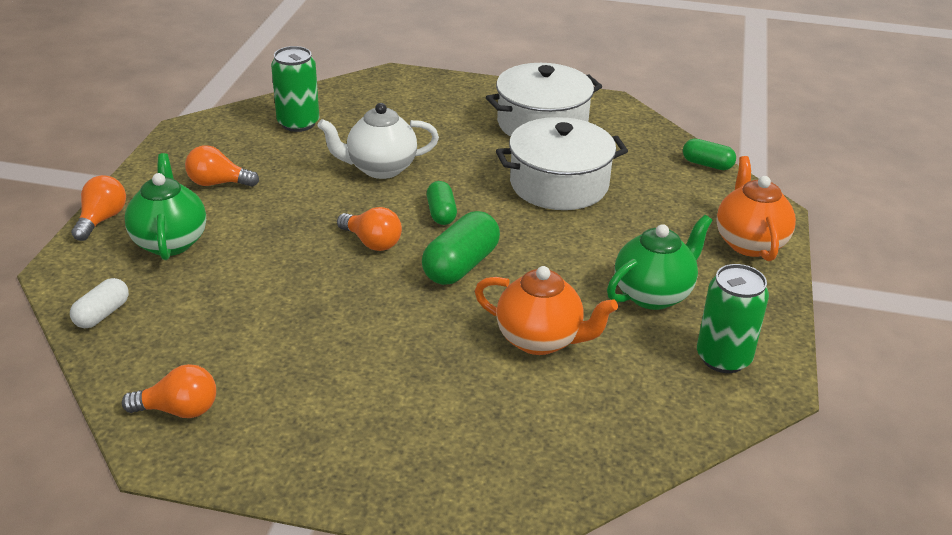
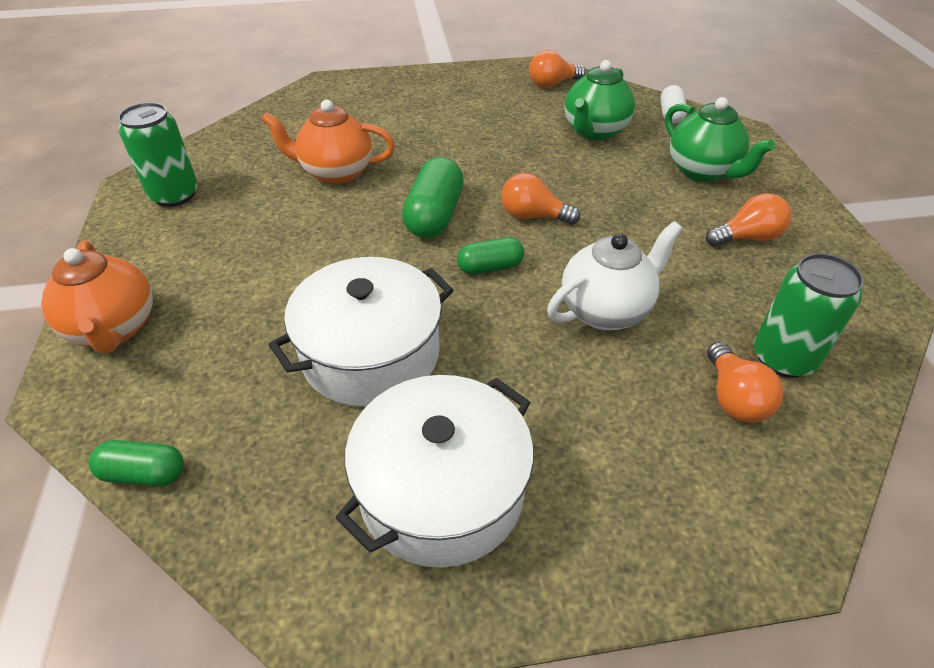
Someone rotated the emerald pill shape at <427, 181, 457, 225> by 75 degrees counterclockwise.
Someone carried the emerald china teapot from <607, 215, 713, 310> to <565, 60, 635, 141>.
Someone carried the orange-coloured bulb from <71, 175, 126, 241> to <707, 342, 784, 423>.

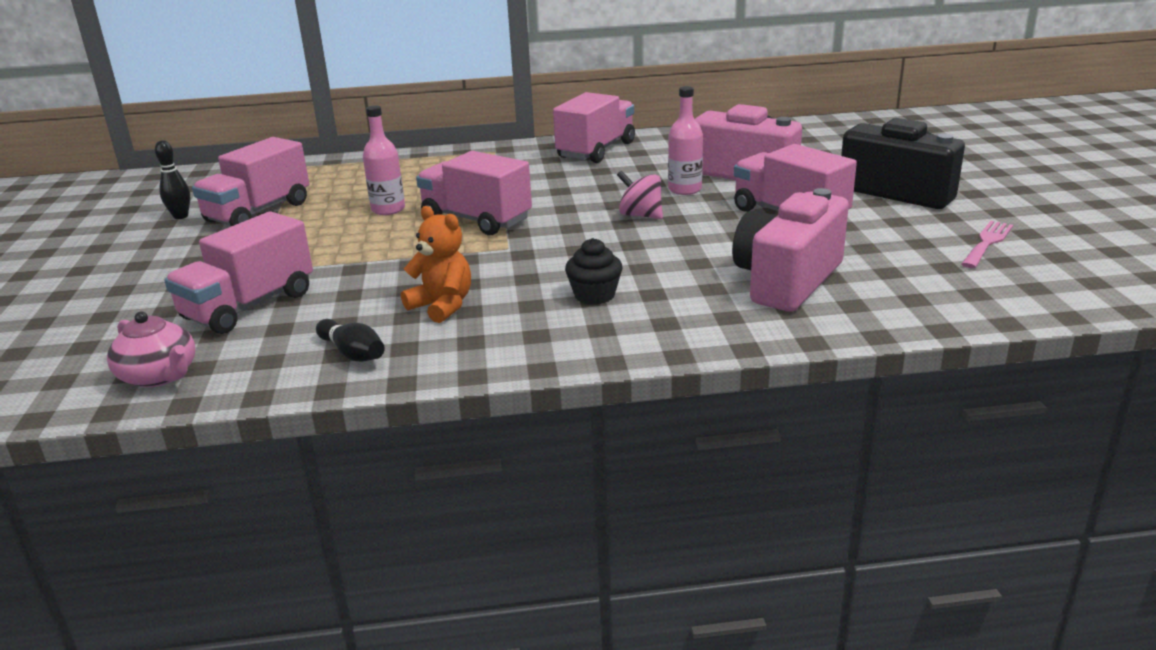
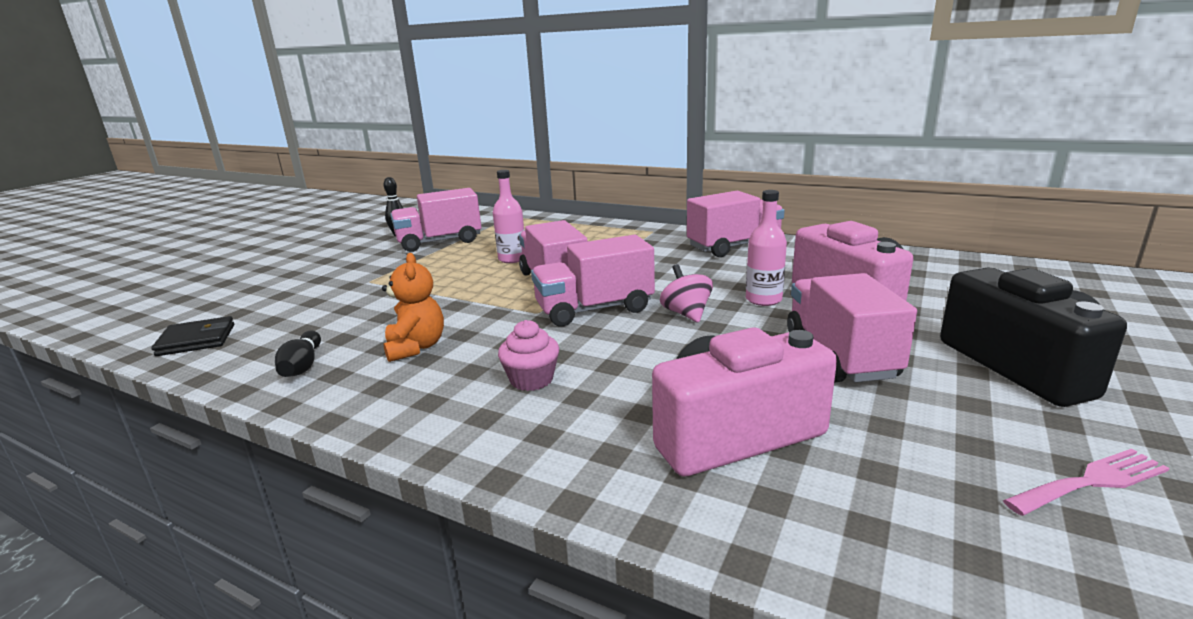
Someone swapped the pink china teapot at <107, 311, 195, 387> for the jet-black card wallet at <152, 316, 234, 356>.
Someone repainted the jet-black muffin at <565, 238, 623, 305>, which became the pink muffin at <498, 320, 559, 391>.
Someone carried the pink toy truck from <164, 211, 313, 334> to <531, 235, 655, 326>.

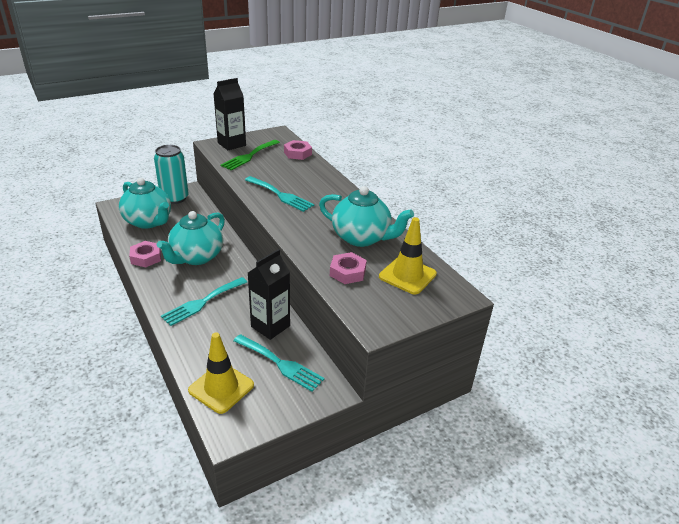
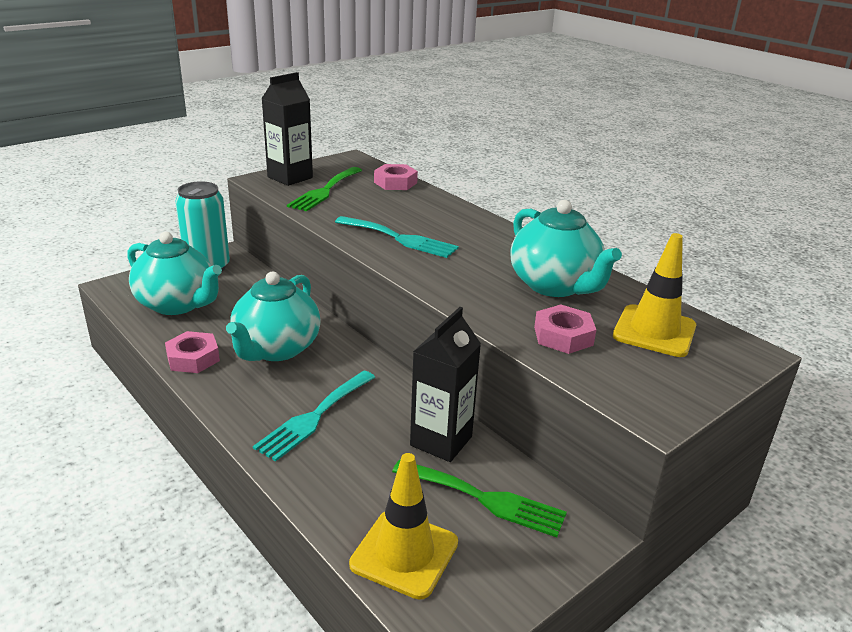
Someone repainted the aqua table fork at <233, 334, 324, 392>, which became the emerald table fork at <392, 460, 567, 537>.
Someone rotated the aqua china teapot at <319, 186, 414, 247> by 45 degrees clockwise.

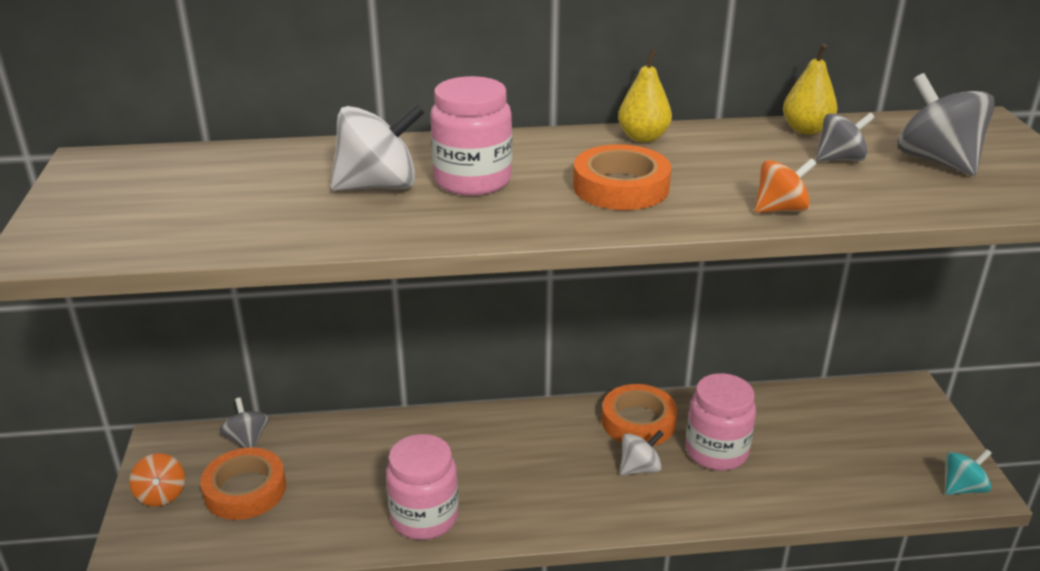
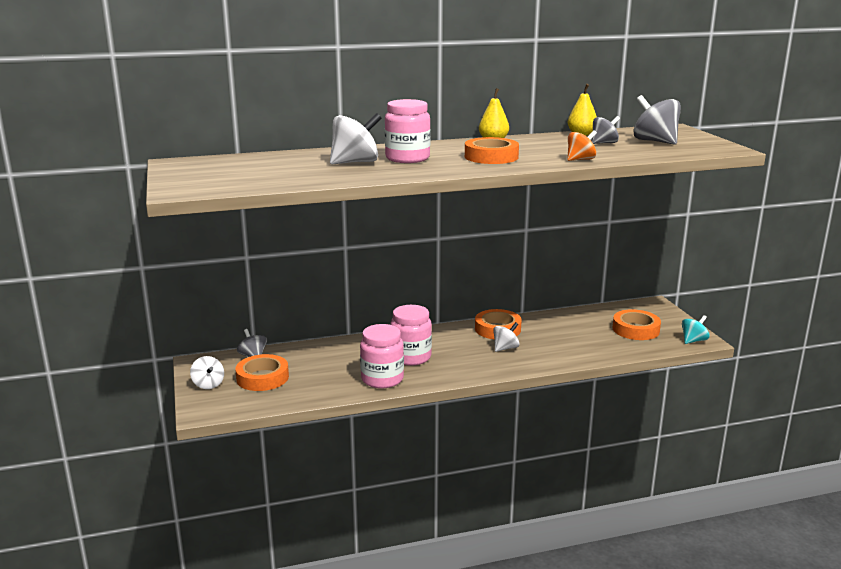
Someone repainted the orange-coloured toy top at <129, 453, 185, 507>, which became the white toy top at <190, 356, 224, 389>.
Someone carried the pink jar from <686, 373, 756, 471> to <390, 305, 432, 366>.
Someone put down the orange-coloured sticky tape at <612, 309, 661, 340>.

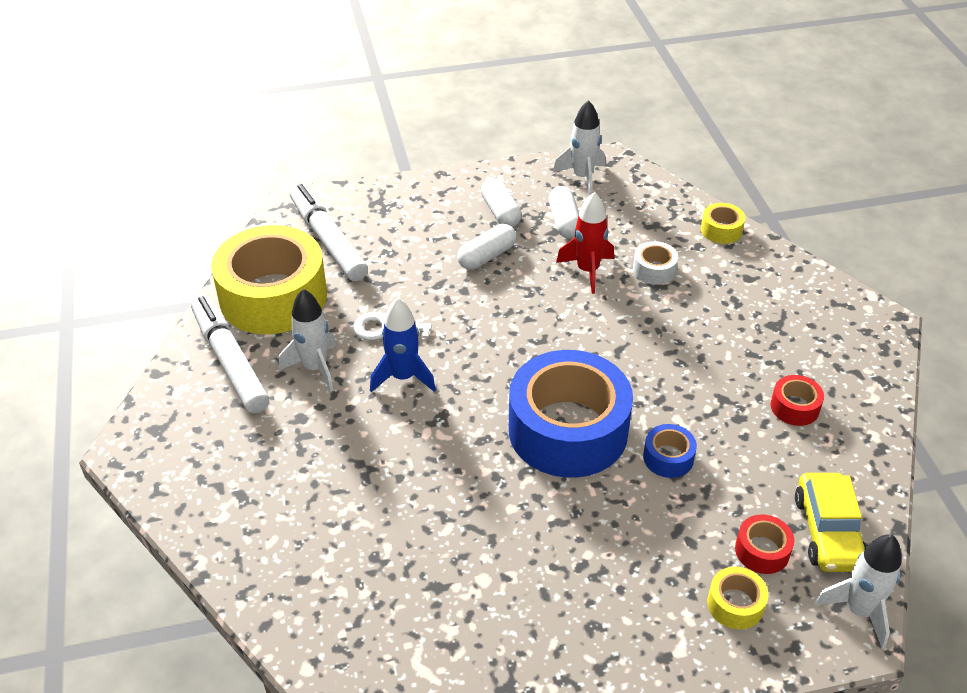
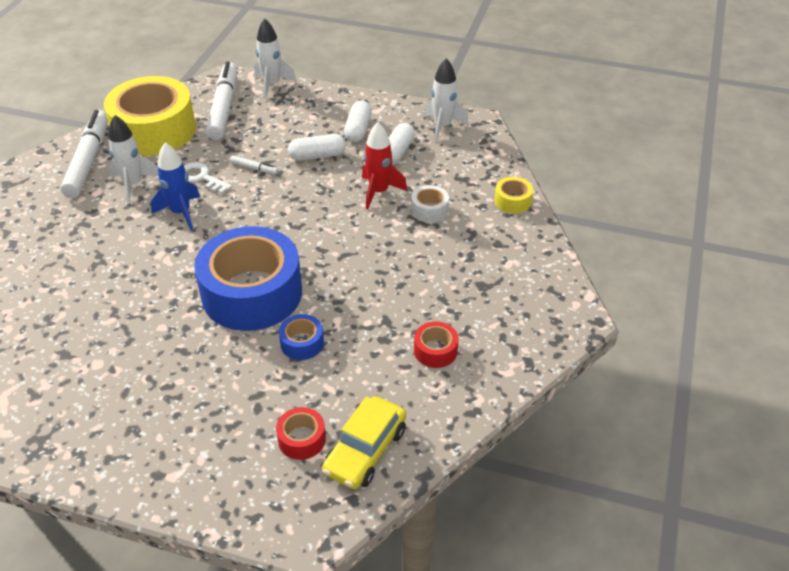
Someone put down the white marker pen at <230, 155, 278, 174>.
Someone carried the white toy rocket from <814, 534, 901, 649> to <254, 18, 297, 99>.
Someone took away the bright yellow sticky tape at <707, 567, 768, 629>.

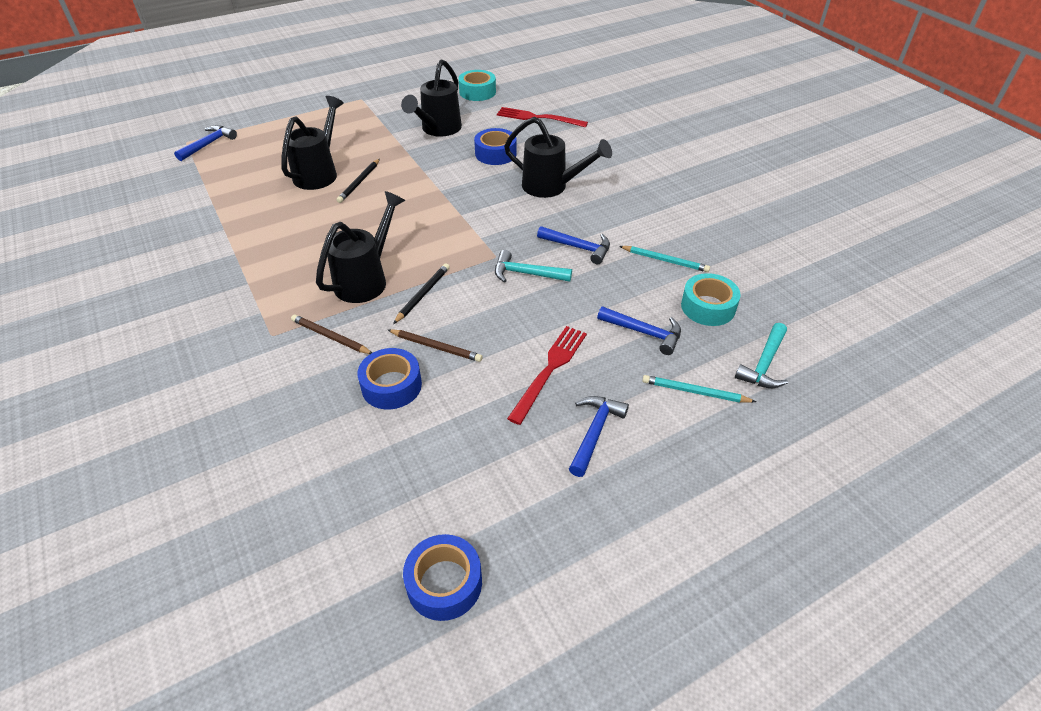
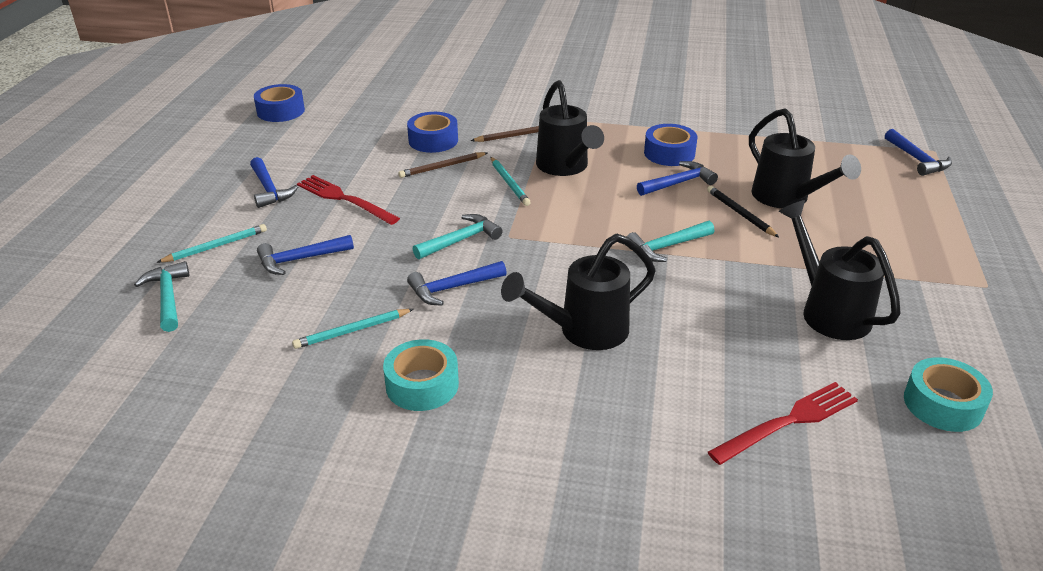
Someone rotated the red table fork at <507, 326, 587, 425> by 150 degrees clockwise.
Someone carried the aqua sticky tape from <681, 273, 741, 326> to <383, 339, 459, 411>.
Someone repainted the jet-black pencil at <393, 263, 450, 324>, which became the aqua pencil at <491, 157, 531, 206>.
Someone put down the aqua claw hammer at <627, 221, 714, 262>.
Someone put down the cobalt claw hammer at <637, 161, 718, 196>.
Someone carried the cobalt sticky tape from <474, 128, 517, 165> to <644, 124, 697, 166>.

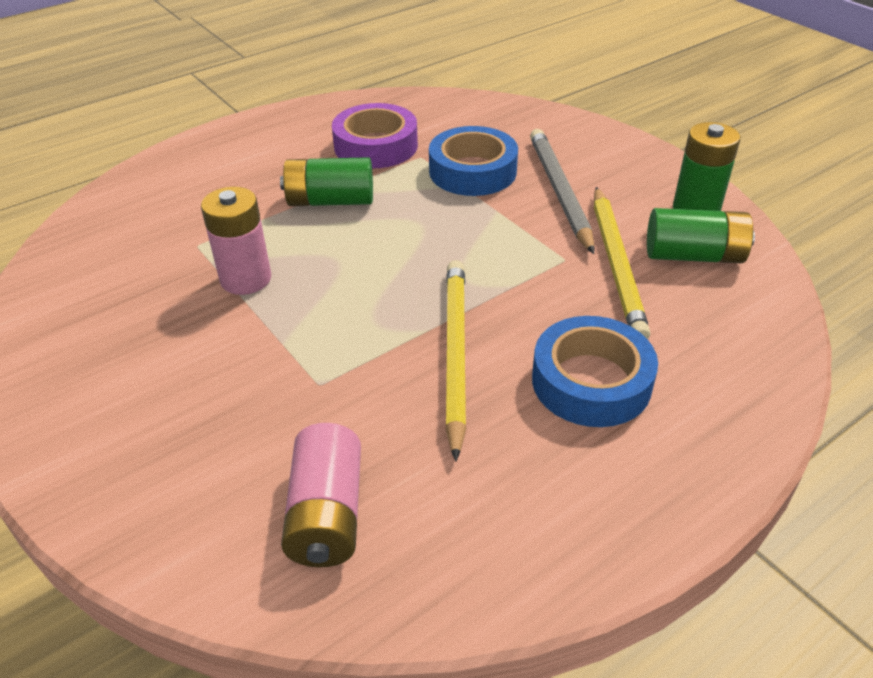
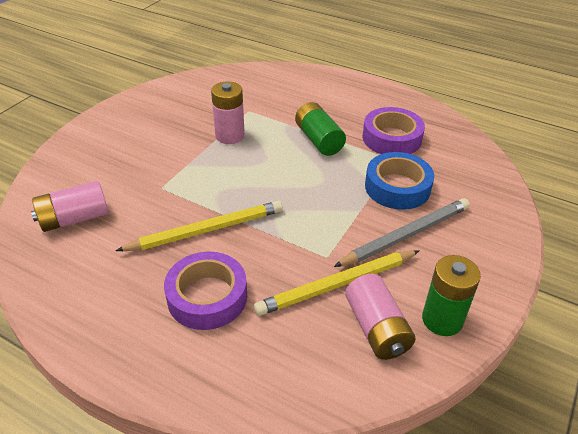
Someone repainted the cobalt sticky tape at <532, 316, 658, 427>, which became the violet sticky tape at <164, 252, 247, 330>.
Someone repainted the emerald battery at <647, 208, 755, 263>, which became the pink battery at <345, 274, 415, 360>.

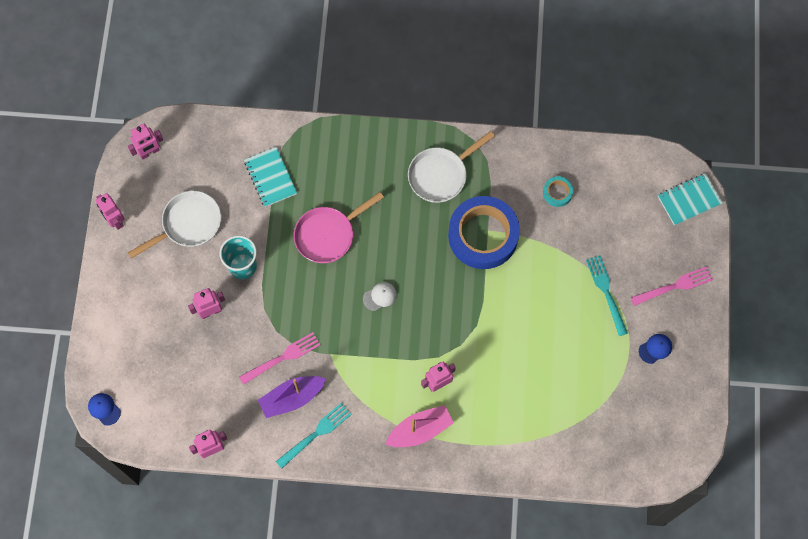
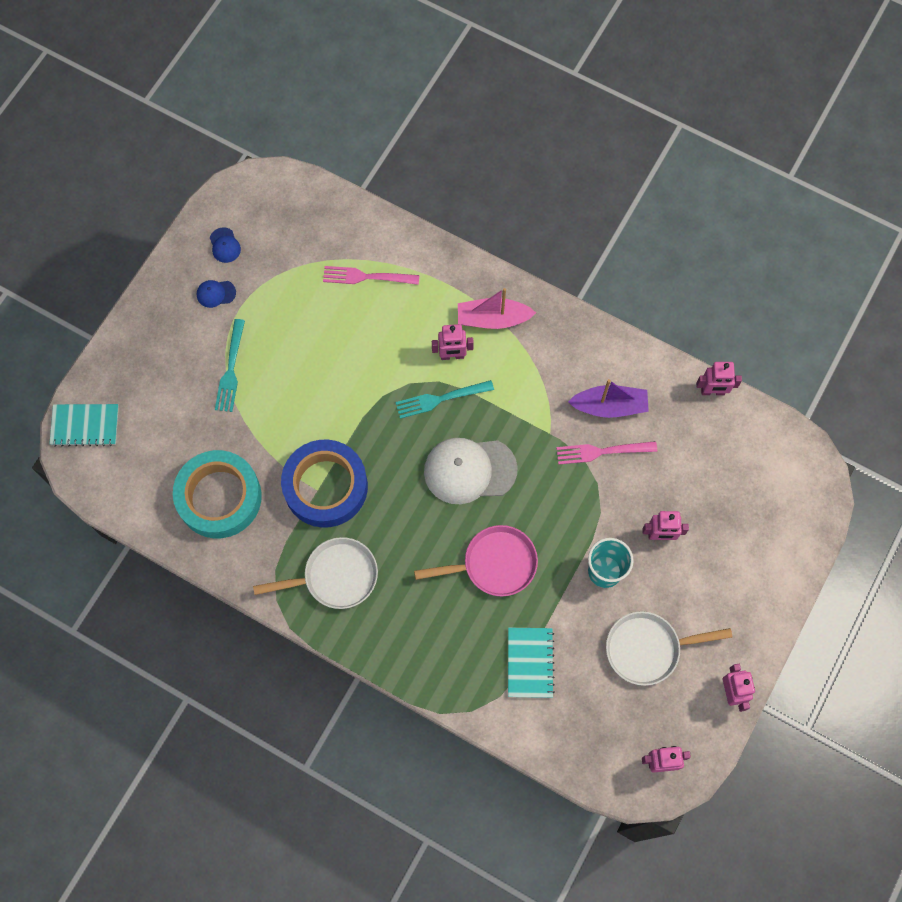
Someone scaled the aqua sticky tape at <543, 176, 573, 207> by 2.36.
Someone carried the cobalt cap from <88, 393, 121, 426> to <210, 227, 241, 263>.
Someone carried the pink table fork from <631, 266, 713, 306> to <323, 266, 419, 285>.
Someone carried the aqua table fork from <276, 403, 352, 468> to <396, 380, 494, 419>.
Someone scaled the white cap at <363, 282, 397, 311> by 2.27.

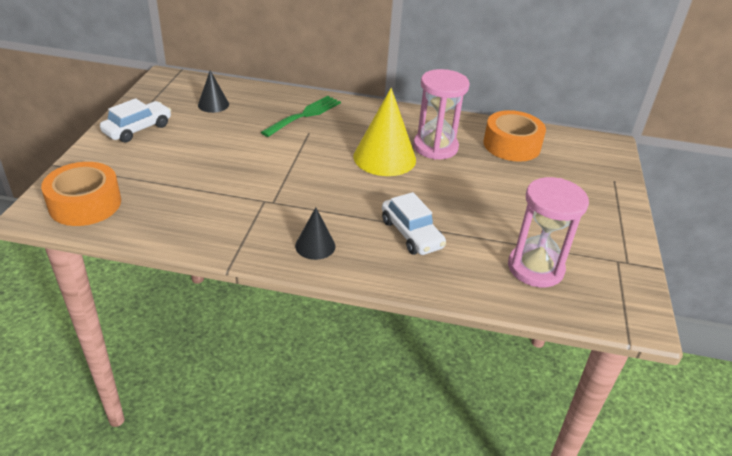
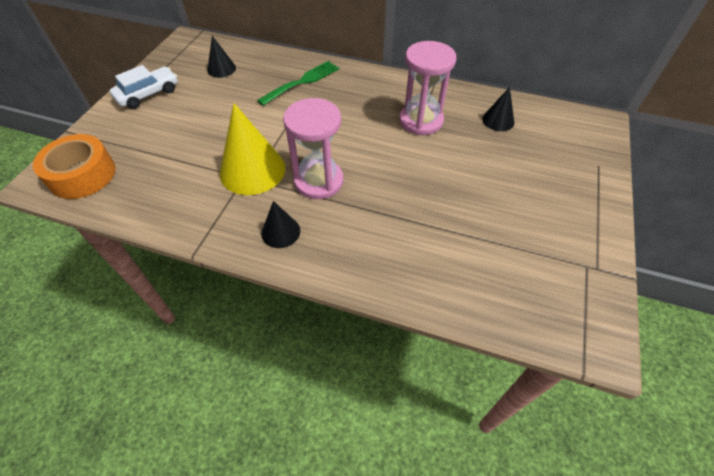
Someone carried the bright yellow cone from <353, 88, 416, 176> to <219, 103, 285, 195>.
Someone carried the pink hourglass from <508, 177, 589, 287> to <283, 98, 344, 199>.
Someone swapped the orange-coloured sticky tape at <483, 110, 546, 162> for the jet-black cone at <482, 87, 514, 131>.
Someone took away the white toy car at <382, 192, 446, 255>.

